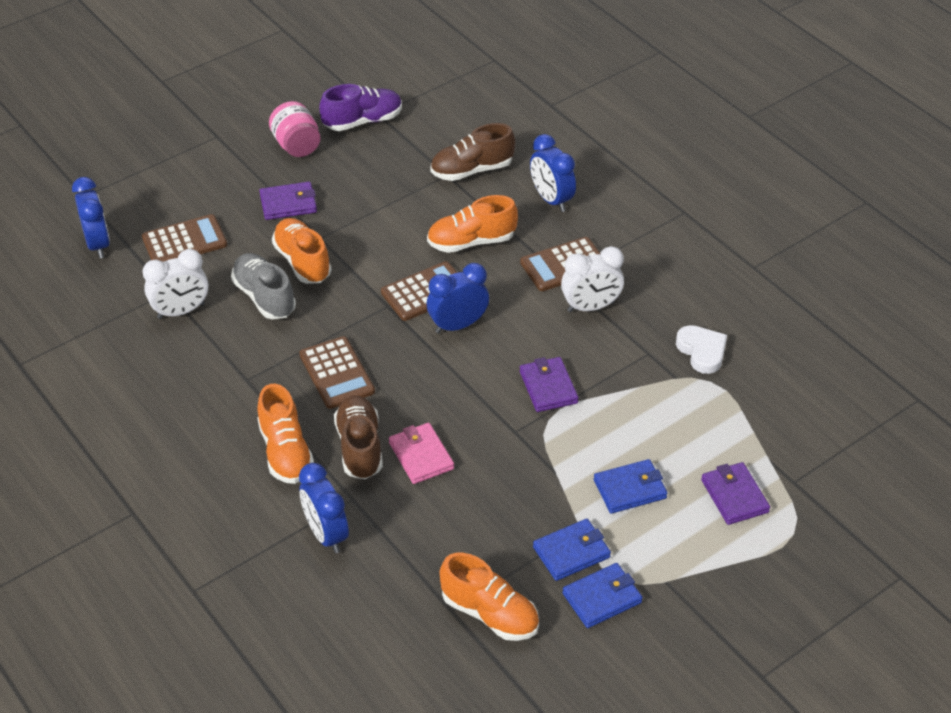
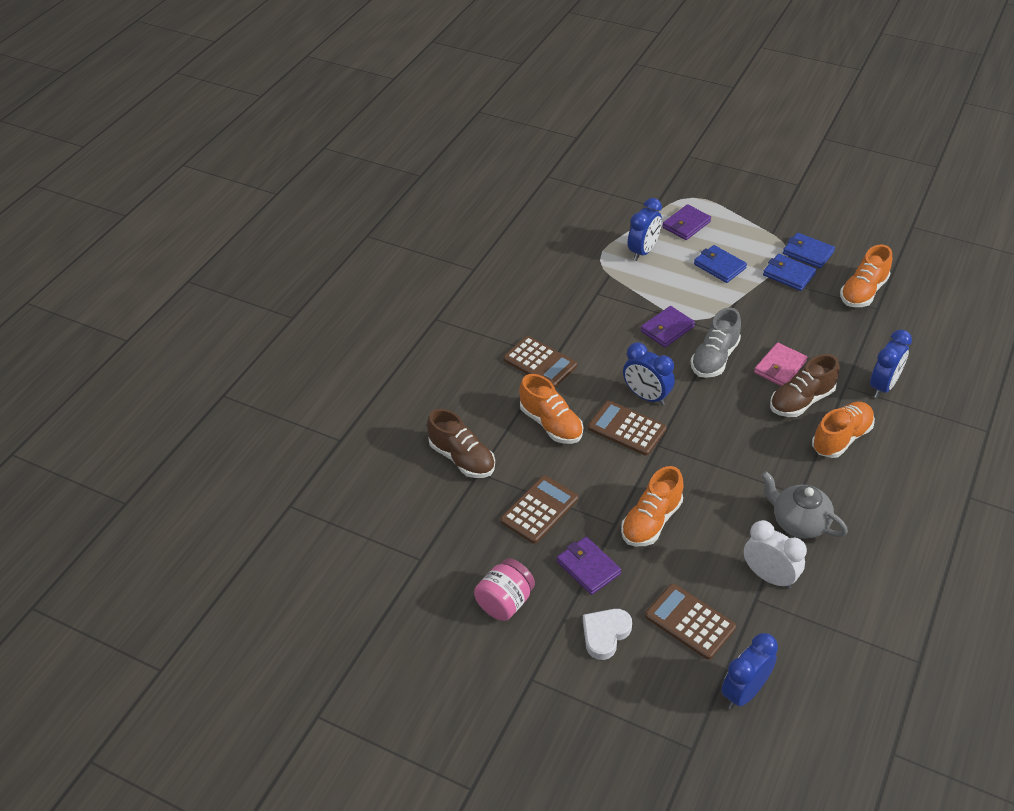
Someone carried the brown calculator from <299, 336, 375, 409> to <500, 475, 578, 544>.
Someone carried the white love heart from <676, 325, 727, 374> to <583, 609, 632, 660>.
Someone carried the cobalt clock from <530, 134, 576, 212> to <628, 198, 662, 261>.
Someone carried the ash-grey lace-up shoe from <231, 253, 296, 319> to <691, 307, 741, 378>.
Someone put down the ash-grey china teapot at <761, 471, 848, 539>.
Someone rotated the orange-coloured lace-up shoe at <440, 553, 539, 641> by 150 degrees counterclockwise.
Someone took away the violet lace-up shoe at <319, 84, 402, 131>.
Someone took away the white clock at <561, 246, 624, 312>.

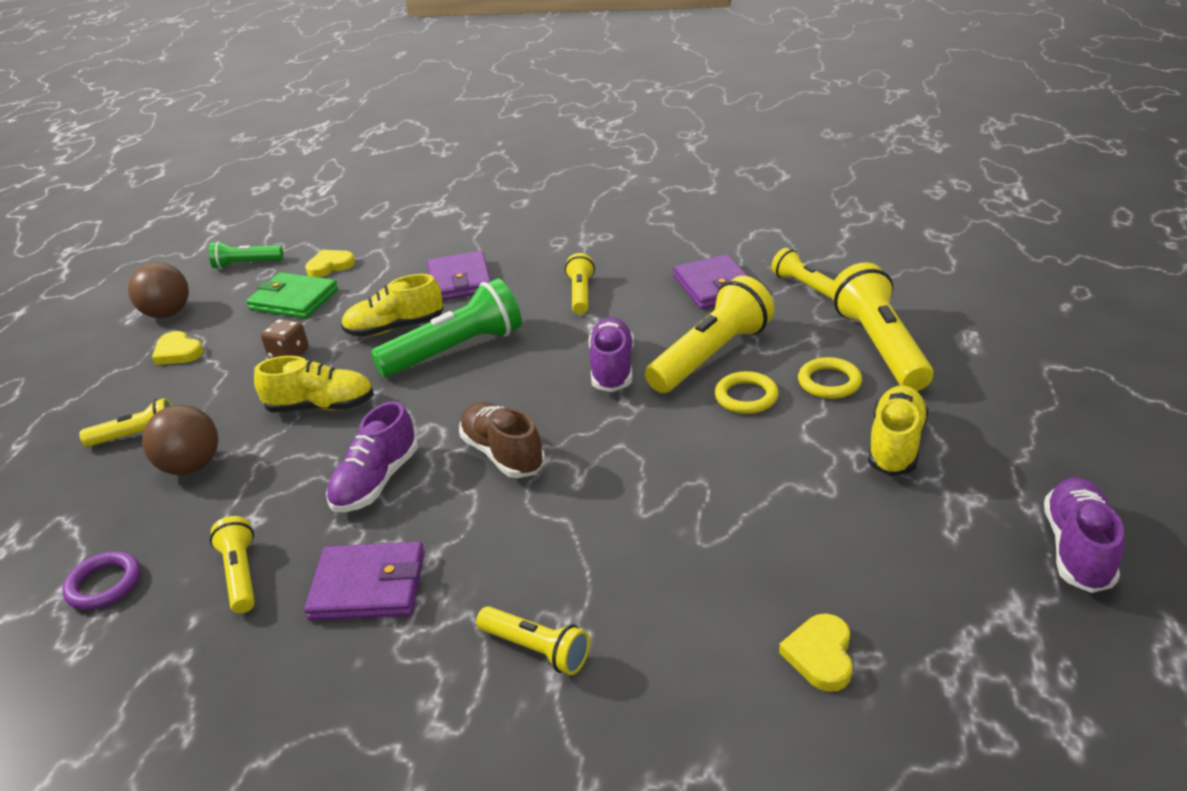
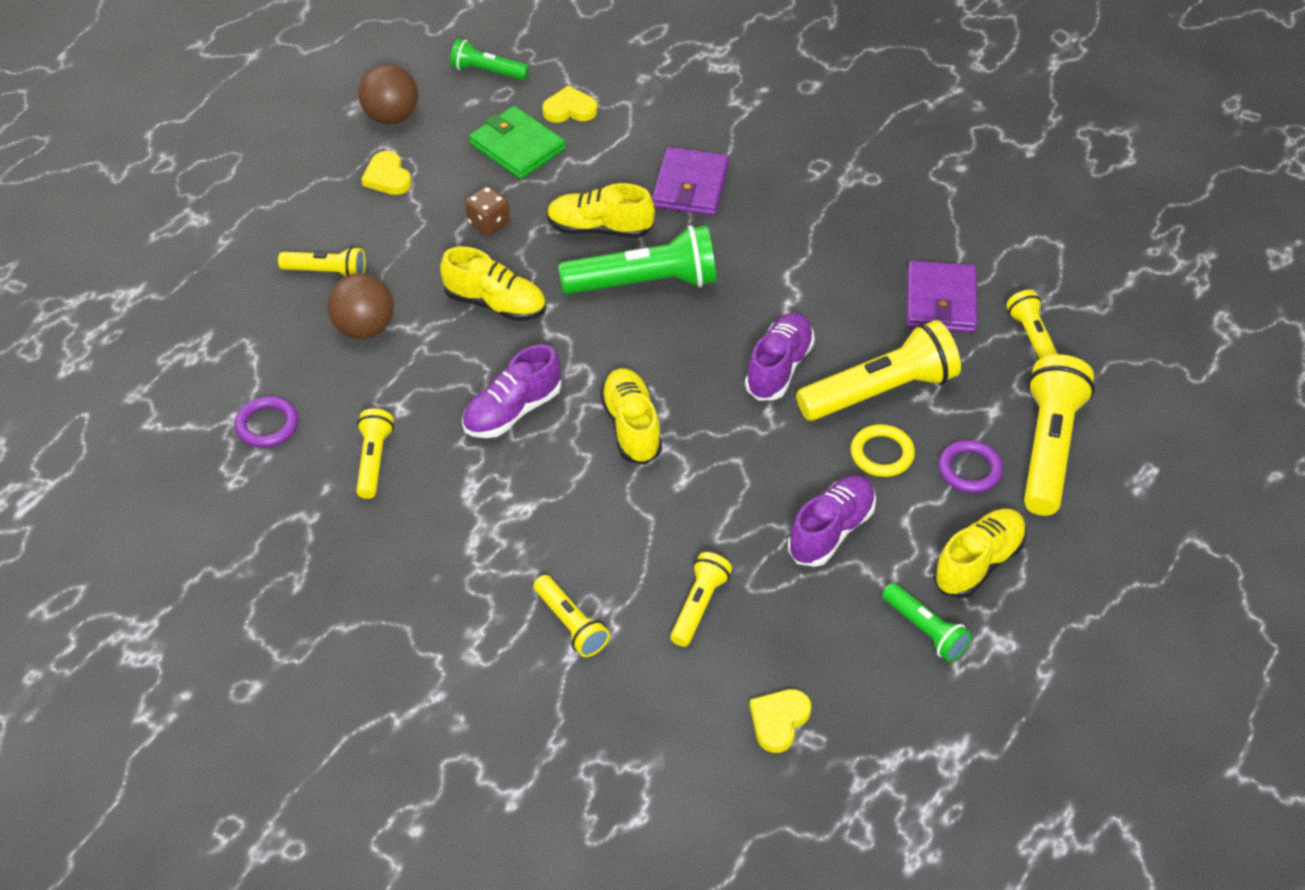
Someone repainted the brown lace-up shoe at <459, 402, 545, 478>, which became the bright yellow lace-up shoe at <600, 369, 662, 465>.
Someone carried the bright yellow torch from <565, 253, 595, 314> to <670, 552, 732, 647>.
Someone carried the violet lace-up shoe from <1044, 477, 1124, 593> to <788, 476, 876, 567>.
Someone put down the emerald torch at <882, 583, 972, 662>.
Someone repainted the bright yellow torus at <798, 357, 862, 399>, which became the violet torus at <938, 440, 1003, 493>.
Someone took away the violet card wallet at <304, 542, 425, 621>.

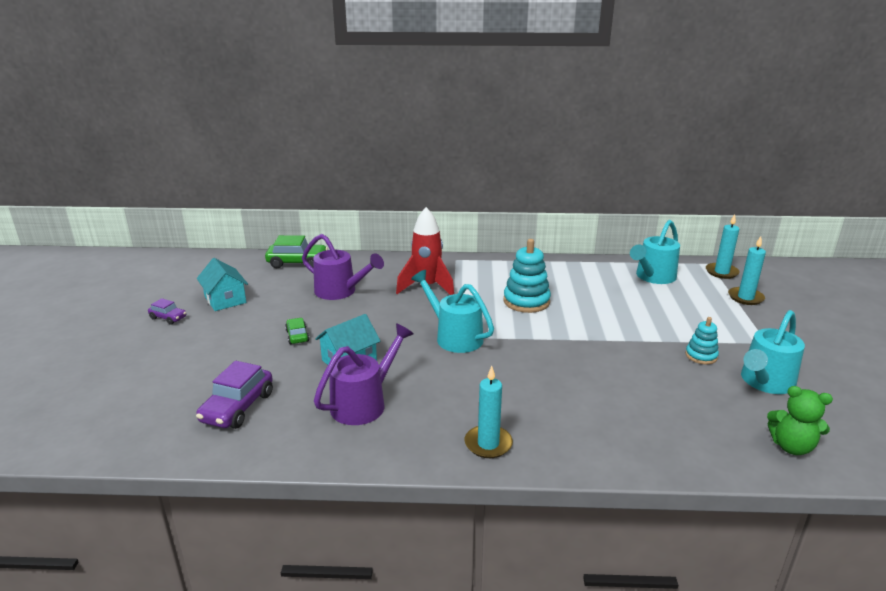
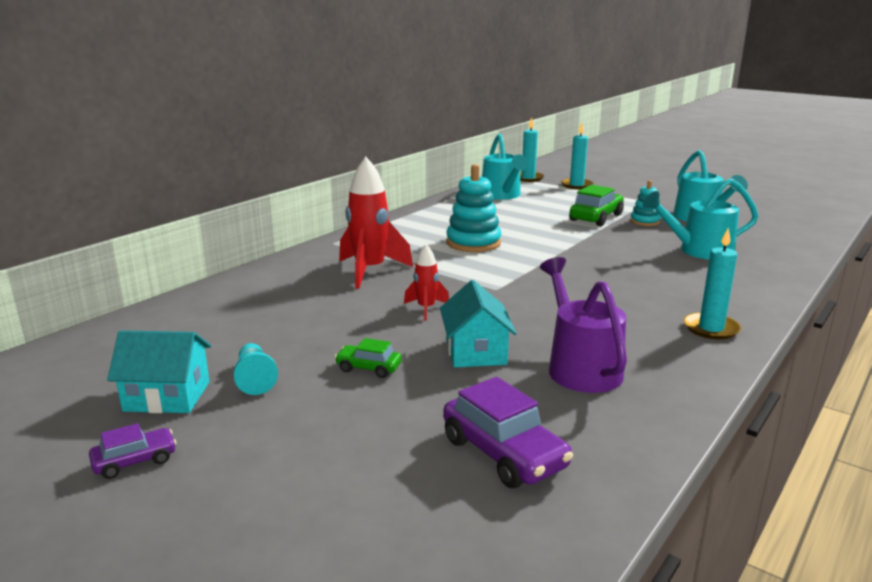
Someone put down the aqua game pawn at <233, 343, 278, 395>.
Someone put down the red toy rocket at <404, 244, 449, 321>.
Someone carried the emerald toy car from <265, 235, 328, 268> to <569, 185, 624, 226>.
Someone carried the aqua sprinkling can from <411, 270, 494, 353> to <642, 178, 758, 260>.
Someone took away the violet sprinkling can at <302, 234, 384, 300>.
Someone took away the emerald stuffed bear at <767, 386, 833, 455>.

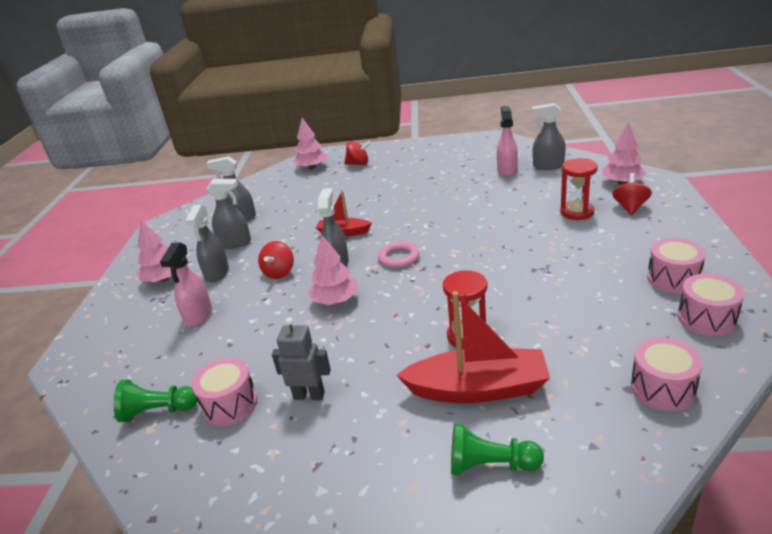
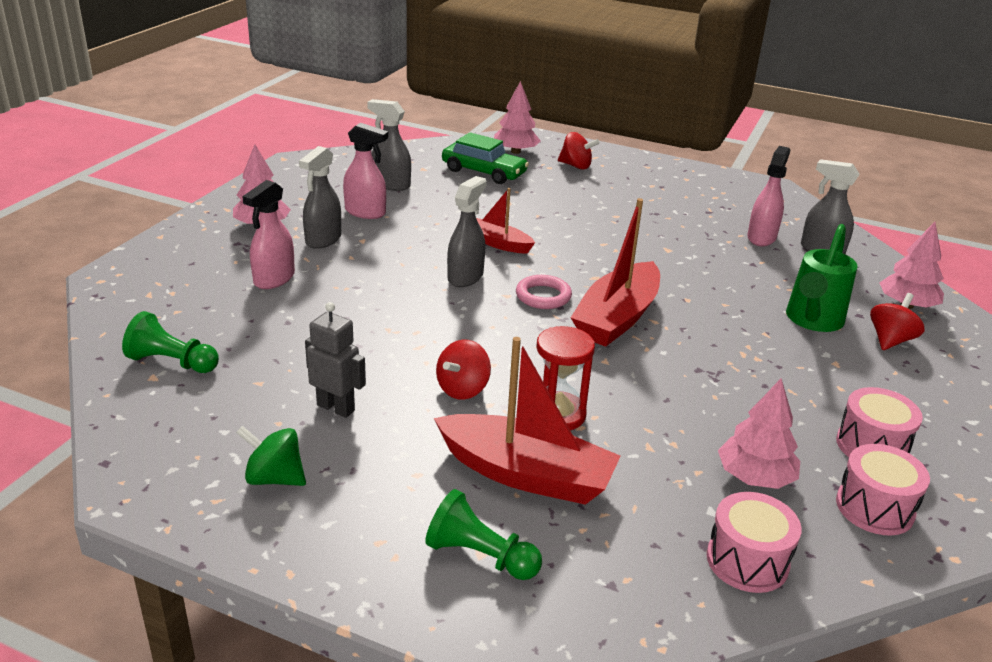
Someone put down the emerald toy top at <236, 426, 306, 486>.
Someone repainted the ash-grey sprayer at <206, 179, 251, 249>, which became the pink sprayer at <343, 123, 388, 219>.
Someone carried the red toy top from <258, 241, 294, 279> to <436, 340, 491, 400>.
Someone put down the emerald toy car at <442, 132, 529, 184>.
Someone put down the red toy boat at <571, 198, 660, 347>.
Someone carried the pink tree from <308, 235, 358, 305> to <718, 378, 800, 489>.
Someone swapped the red hourglass at <560, 158, 598, 220> for the emerald sprinkling can at <786, 224, 858, 332>.
Someone took away the pink drum at <192, 358, 258, 426>.

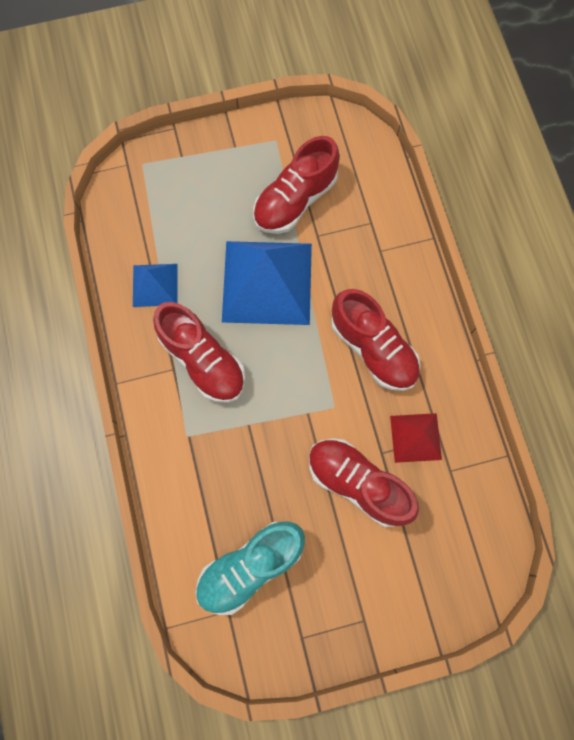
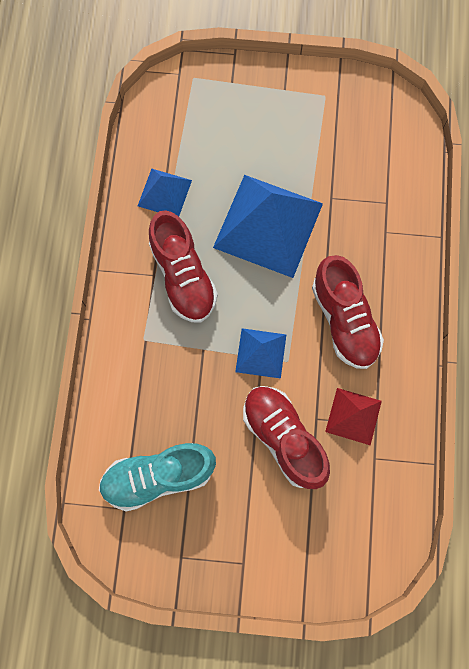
Someone put down the cobalt pyramid shape at <235, 328, 286, 379>.
Someone took away the red lace-up shoe at <253, 136, 340, 234>.

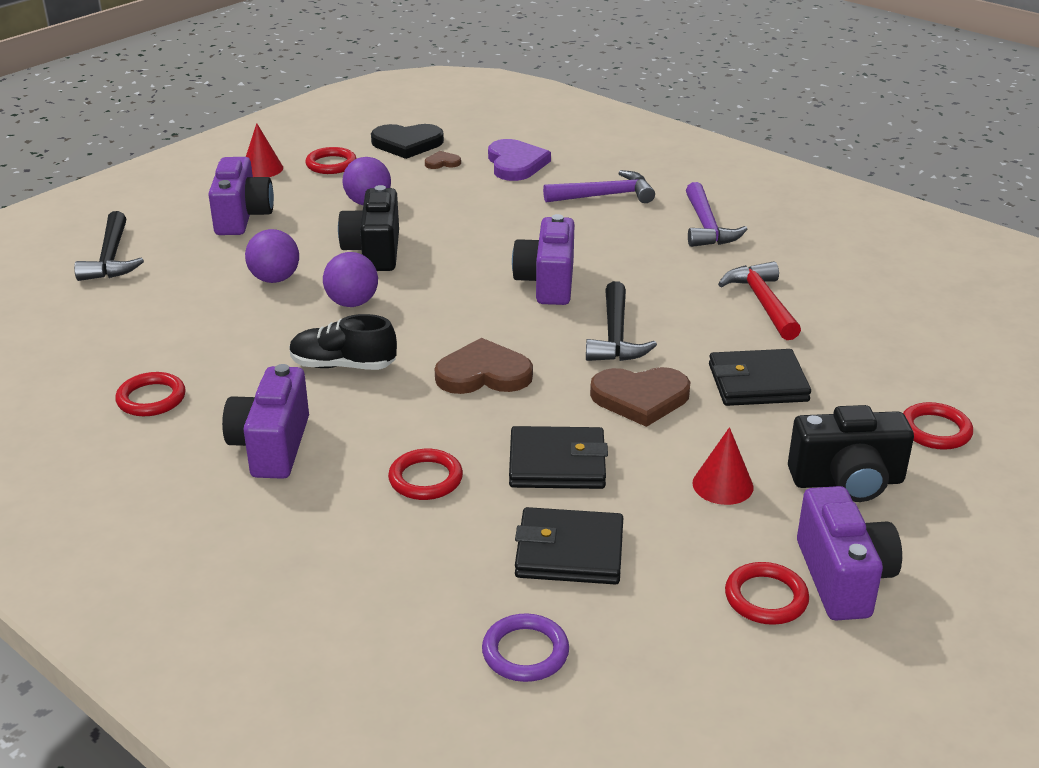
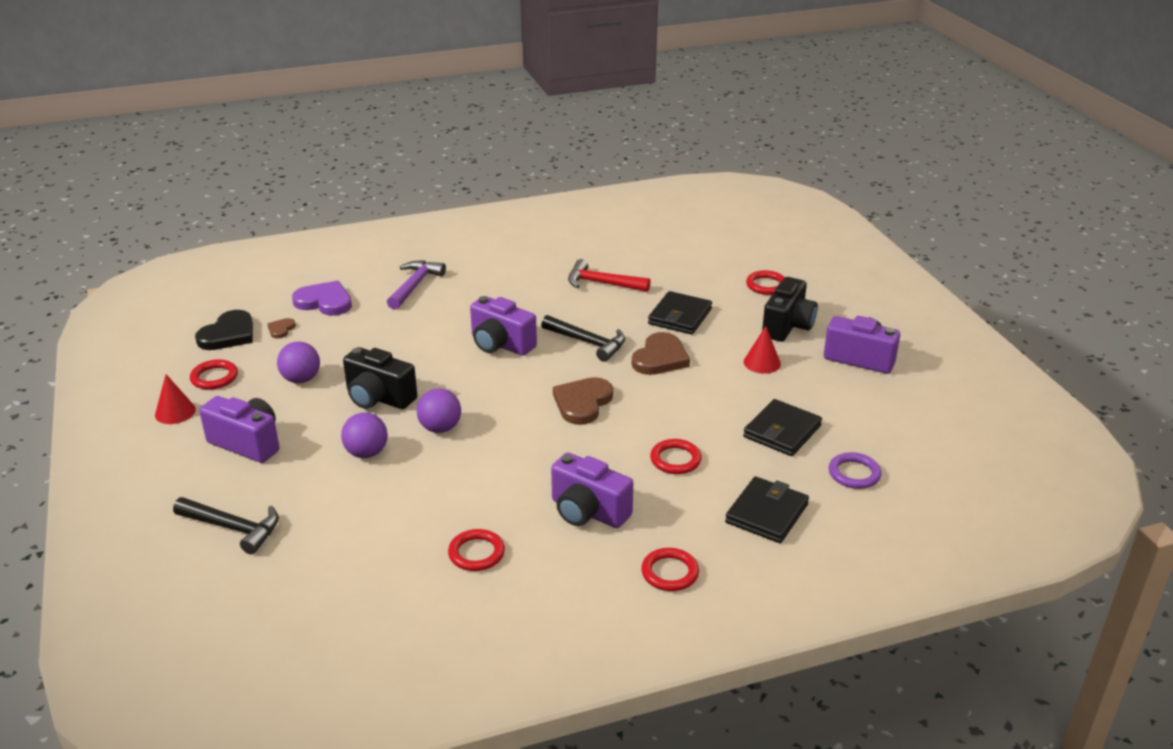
Someone carried the red torus from <725, 562, 809, 625> to <641, 548, 699, 591>.
Someone carried the jet-black card wallet from <509, 426, 608, 489> to <725, 476, 809, 543>.
Someone took away the jet-black lace-up shoe at <289, 314, 397, 370>.
Someone took away the violet claw hammer at <686, 182, 748, 247>.

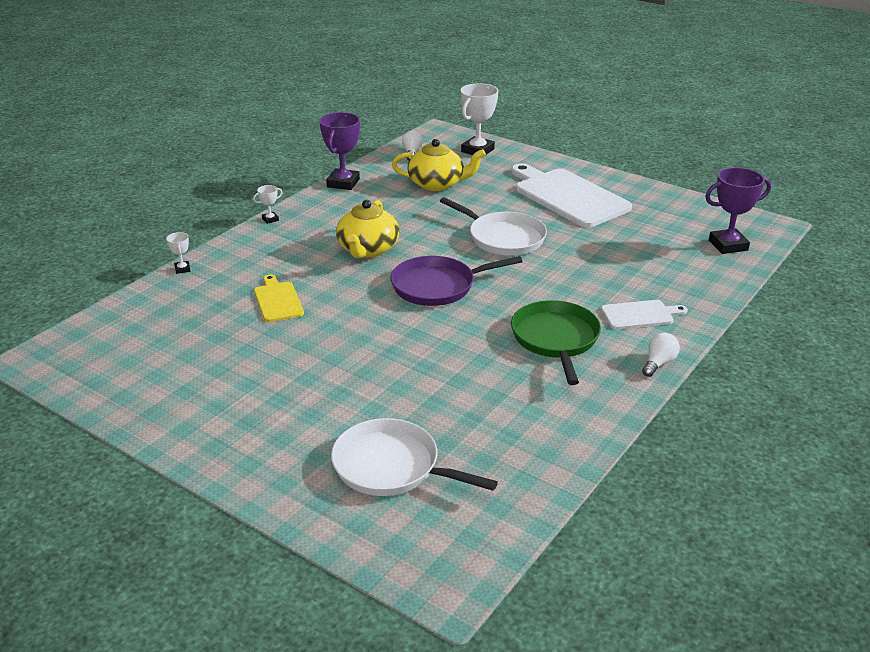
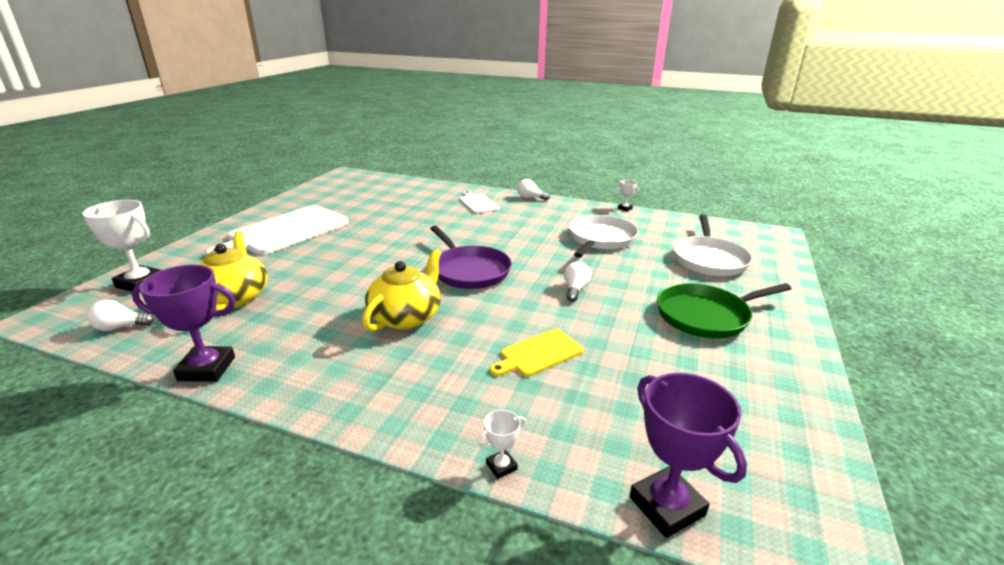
Someone rotated the bright yellow china teapot at <336, 200, 400, 258> by 60 degrees counterclockwise.
Someone put down the white bulb at <564, 262, 591, 302>.
Someone carried the white skillet from <440, 197, 547, 255> to <569, 215, 639, 258>.
Someone carried the white trophy from <253, 185, 283, 224> to <617, 180, 639, 211>.
Someone carried the violet trophy from <705, 168, 771, 254> to <630, 373, 747, 538>.
Someone carried the emerald skillet from <511, 300, 601, 385> to <657, 283, 792, 339>.

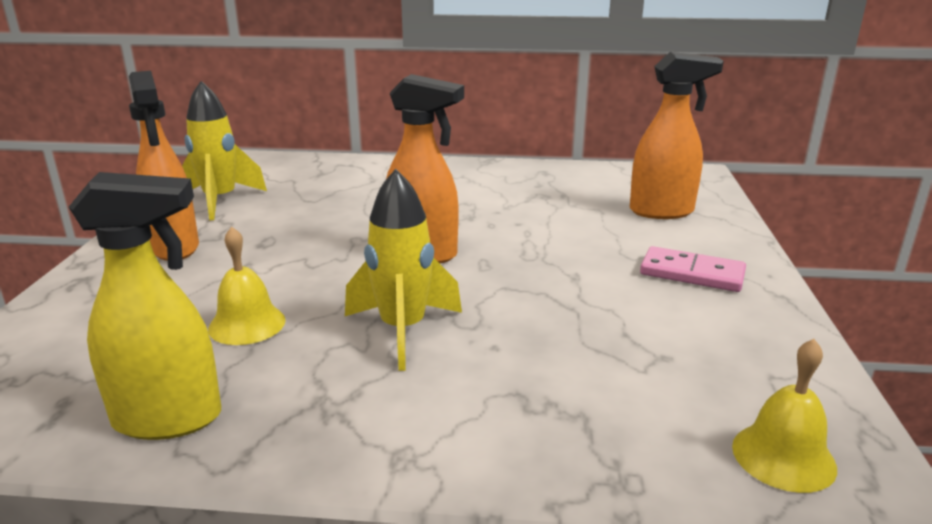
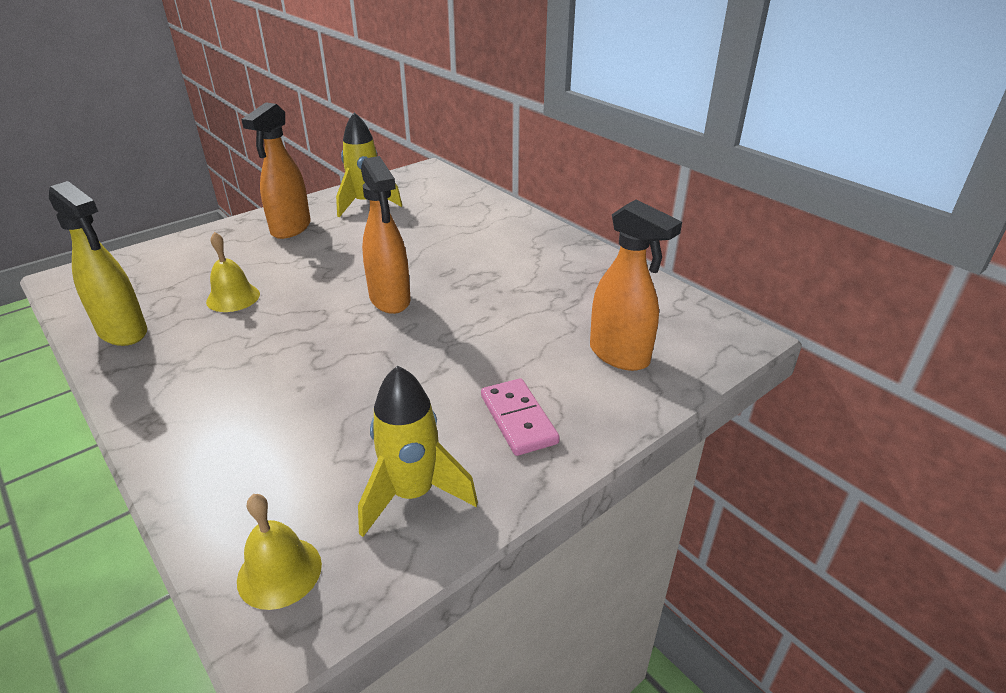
Someone carried the bright yellow toy rocket from <345, 169, 462, 371> to <358, 366, 478, 537>.

